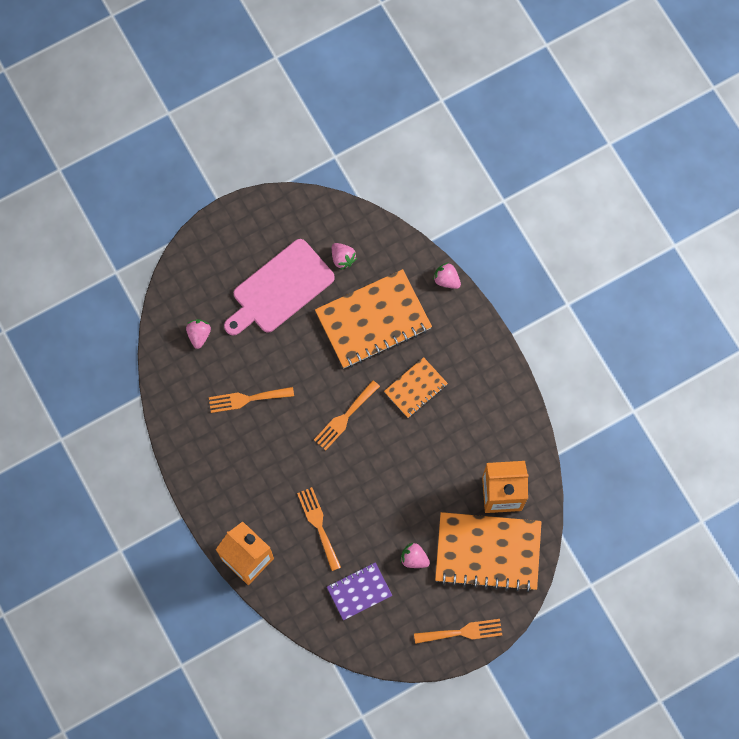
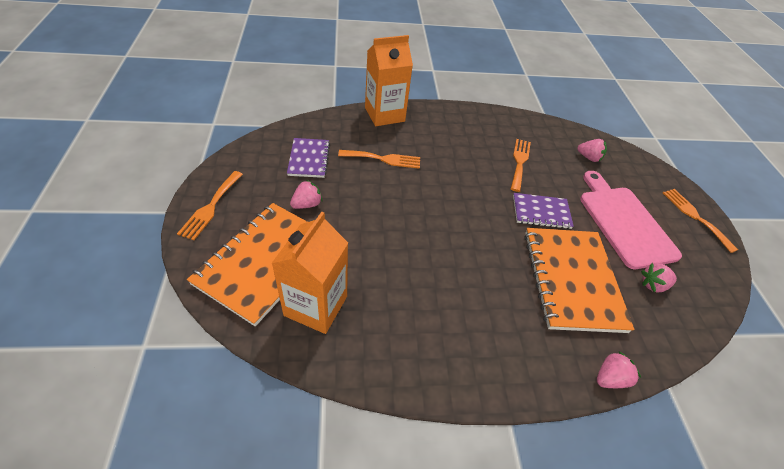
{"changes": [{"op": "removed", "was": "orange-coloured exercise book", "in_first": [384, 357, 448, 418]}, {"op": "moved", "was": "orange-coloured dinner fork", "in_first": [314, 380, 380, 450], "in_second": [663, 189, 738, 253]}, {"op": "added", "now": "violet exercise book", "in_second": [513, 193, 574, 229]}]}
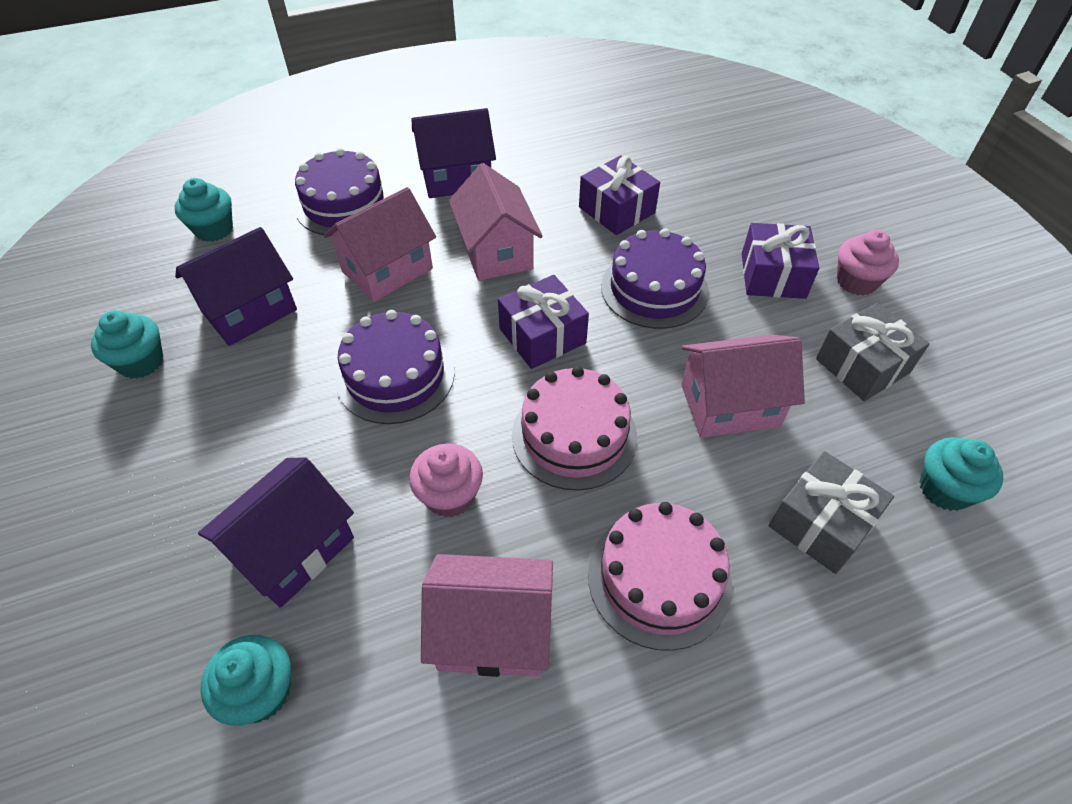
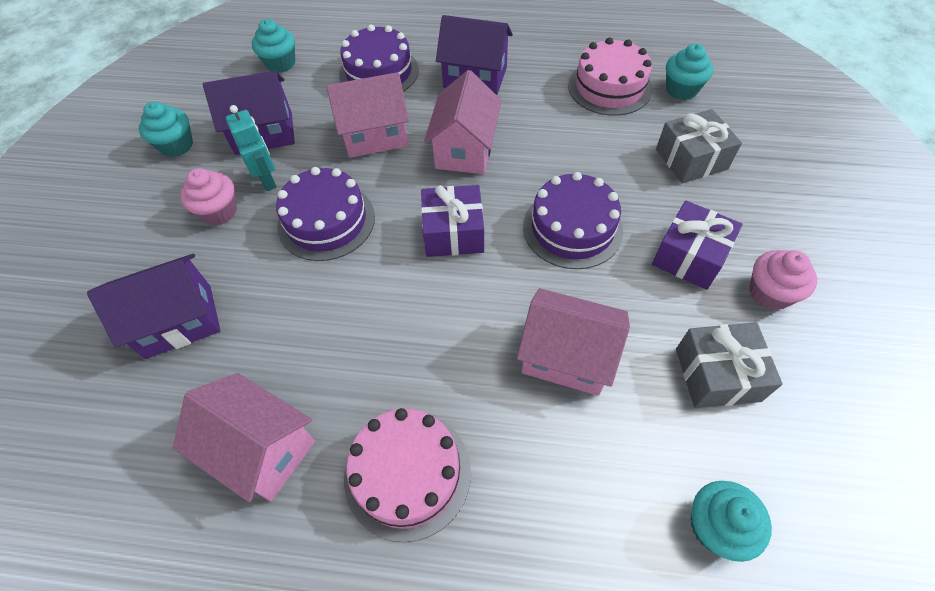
{"changes": [{"op": "removed", "was": "violet wrapped gift", "in_first": [579, 155, 660, 235]}, {"op": "moved", "was": "pink gateau", "in_first": [512, 366, 637, 491], "in_second": [568, 37, 652, 116]}, {"op": "moved", "was": "pink muffin", "in_first": [409, 443, 483, 518], "in_second": [180, 168, 237, 225]}, {"op": "moved", "was": "gray wrapped gift", "in_first": [769, 451, 894, 574], "in_second": [656, 109, 742, 183]}, {"op": "moved", "was": "teal muffin", "in_first": [200, 635, 291, 725], "in_second": [666, 44, 713, 100]}, {"op": "added", "now": "teal robot figure", "in_second": [226, 105, 277, 191]}]}
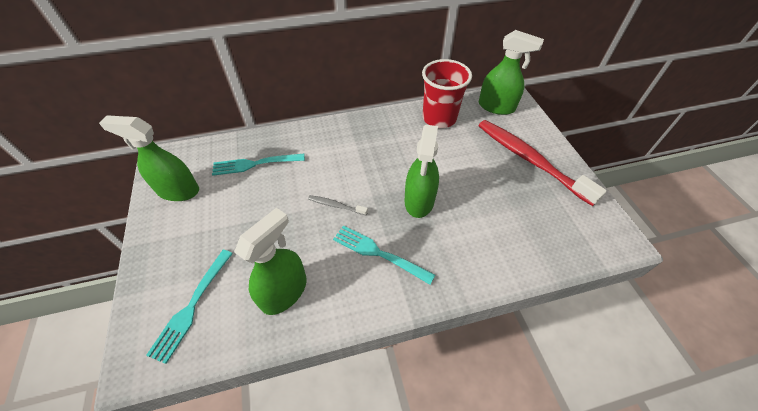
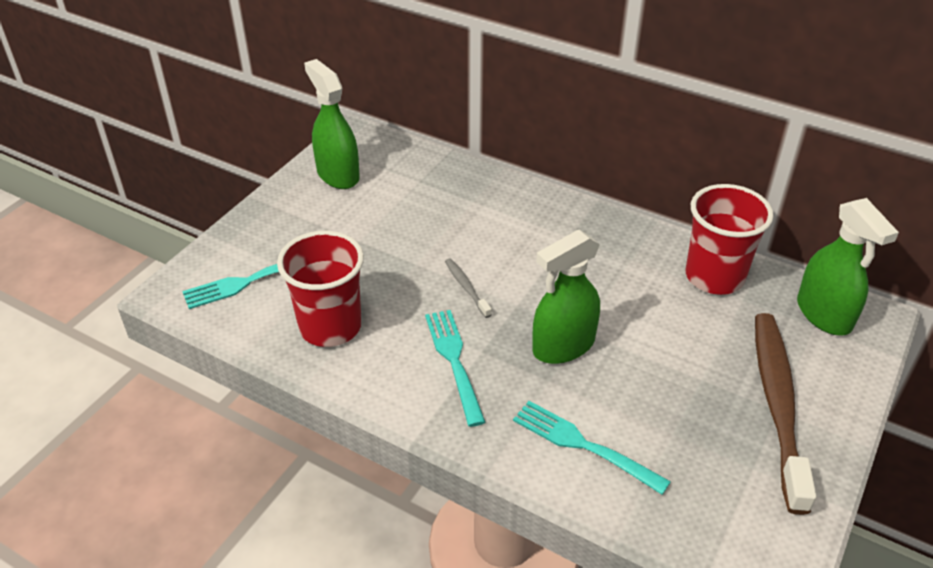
{"changes": [{"op": "recoloured", "was": "crimson dental brush", "now": "dark brown dental brush", "in_first": [479, 120, 607, 206], "in_second": [755, 313, 816, 515]}, {"op": "moved", "was": "teal dinner fork", "in_first": [212, 154, 305, 176], "in_second": [513, 401, 671, 495]}, {"op": "replaced", "was": "emerald spray cleaner", "now": "crimson beaker", "in_first": [234, 208, 307, 315], "in_second": [277, 230, 364, 347]}]}
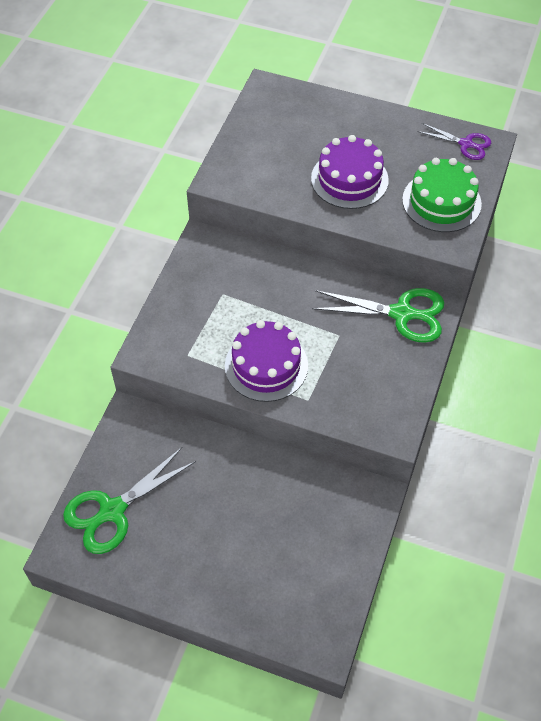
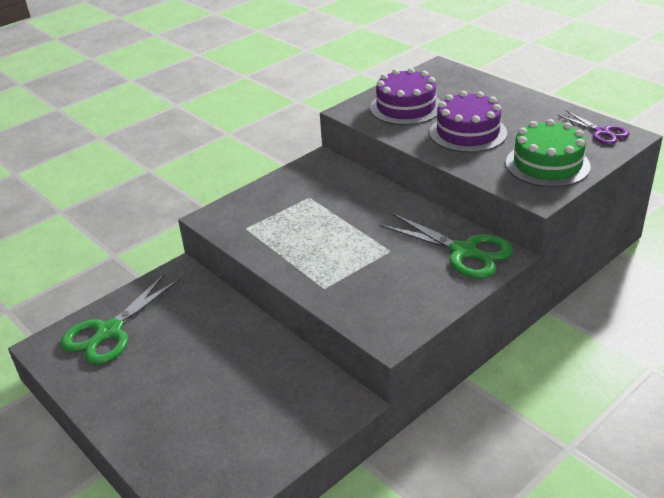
{"changes": [{"op": "moved", "was": "violet gateau", "in_first": [225, 320, 308, 402], "in_second": [370, 68, 441, 125]}, {"op": "turned", "was": "emerald scissors", "in_first": [63, 447, 196, 554], "in_second": [60, 273, 180, 365], "clockwise": -45}]}
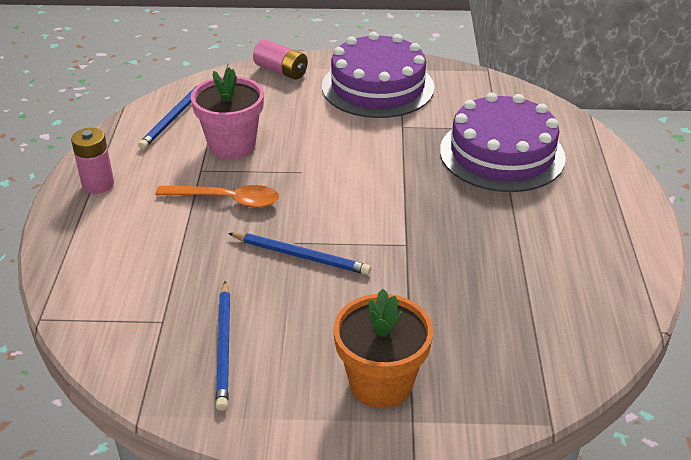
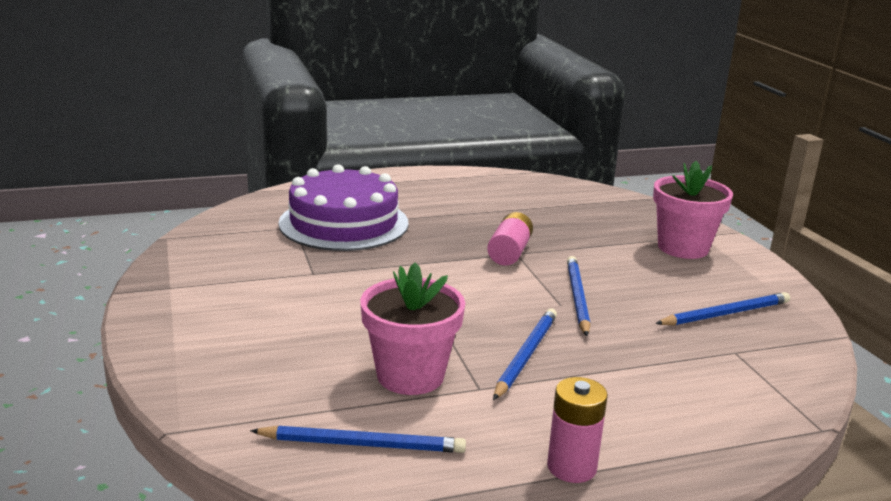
{"changes": [{"op": "removed", "was": "violet gateau", "in_first": [322, 32, 434, 118]}, {"op": "moved", "was": "pink battery", "in_first": [253, 40, 308, 80], "in_second": [487, 212, 533, 266]}, {"op": "replaced", "was": "orange-coloured tablespoon", "now": "cobalt wooden pencil", "in_first": [155, 185, 279, 208], "in_second": [493, 309, 557, 400]}, {"op": "recoloured", "was": "orange-coloured potted plant", "now": "pink potted plant", "in_first": [333, 289, 433, 408], "in_second": [653, 161, 733, 259]}]}
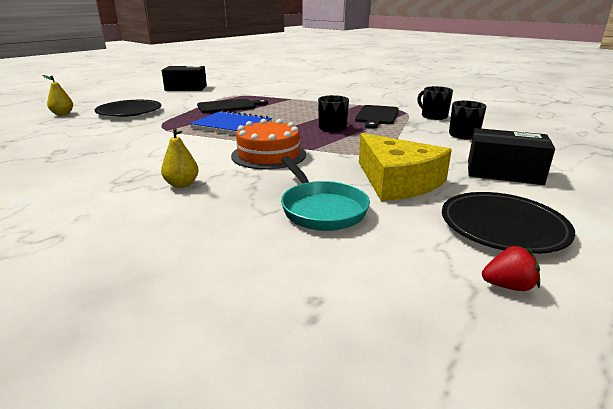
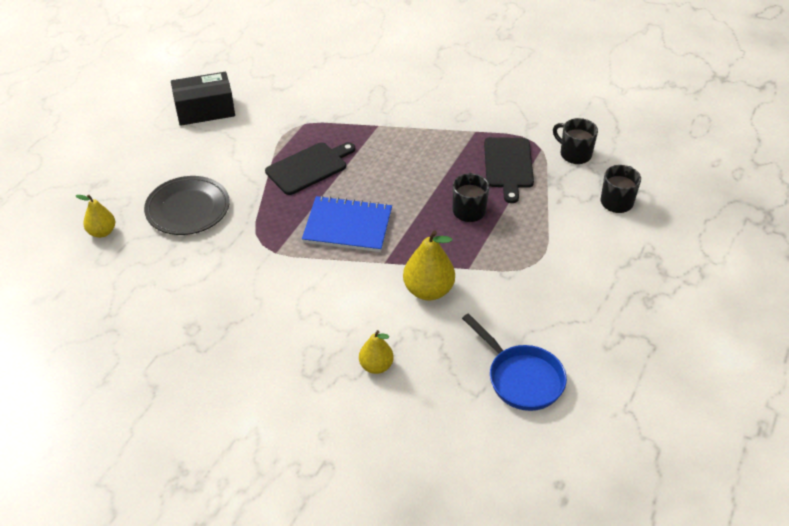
{"changes": [{"op": "replaced", "was": "orange-coloured gateau", "now": "golden pear fruit", "in_first": [231, 119, 306, 169], "in_second": [403, 230, 455, 300]}, {"op": "removed", "was": "ebony box", "in_first": [468, 128, 555, 185]}, {"op": "removed", "was": "golden cheese wedge", "in_first": [359, 133, 452, 201]}, {"op": "recoloured", "was": "teal skillet", "now": "cobalt skillet", "in_first": [281, 156, 370, 231], "in_second": [462, 313, 567, 411]}, {"op": "removed", "was": "ebony dinner plate", "in_first": [442, 192, 575, 254]}, {"op": "removed", "was": "crimson toy strawberry", "in_first": [482, 246, 540, 291]}]}
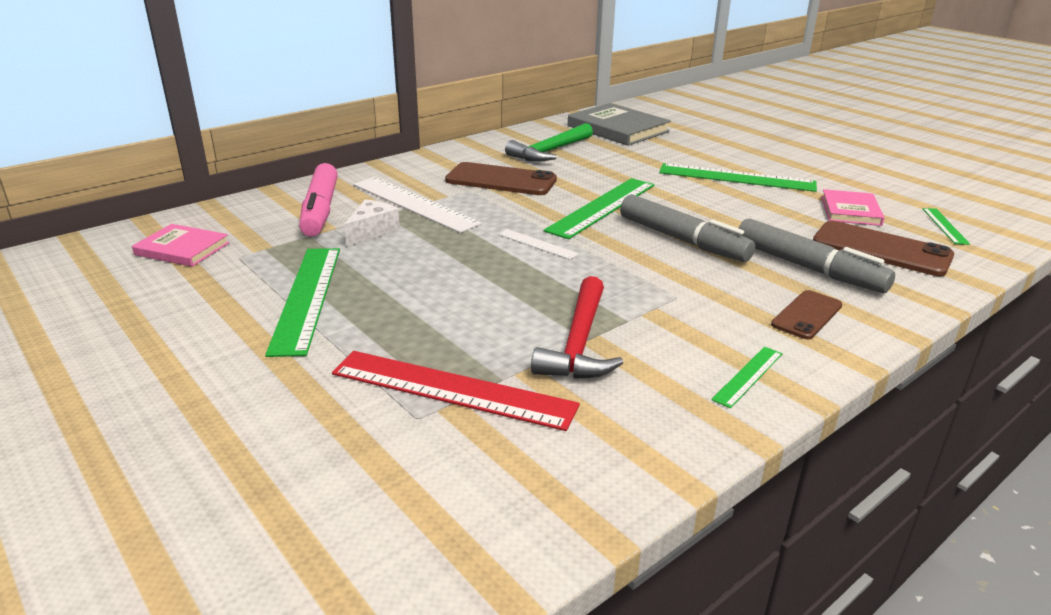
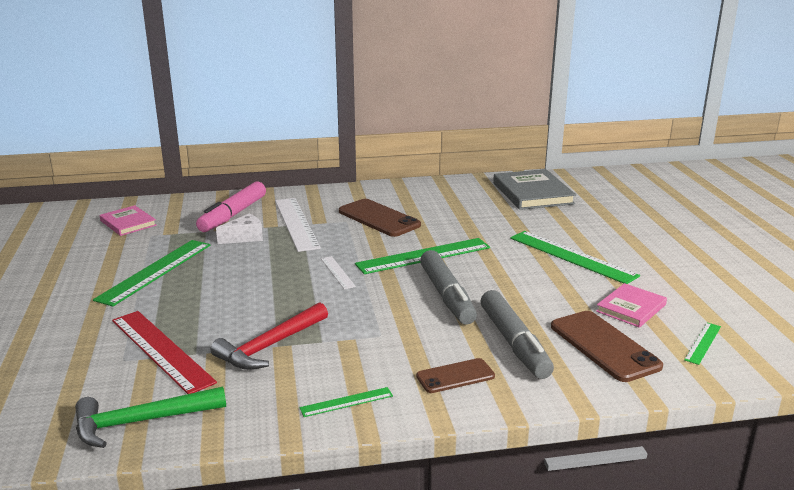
{"changes": [{"op": "moved", "was": "emerald claw hammer", "in_first": [505, 123, 593, 162], "in_second": [75, 387, 226, 448]}]}
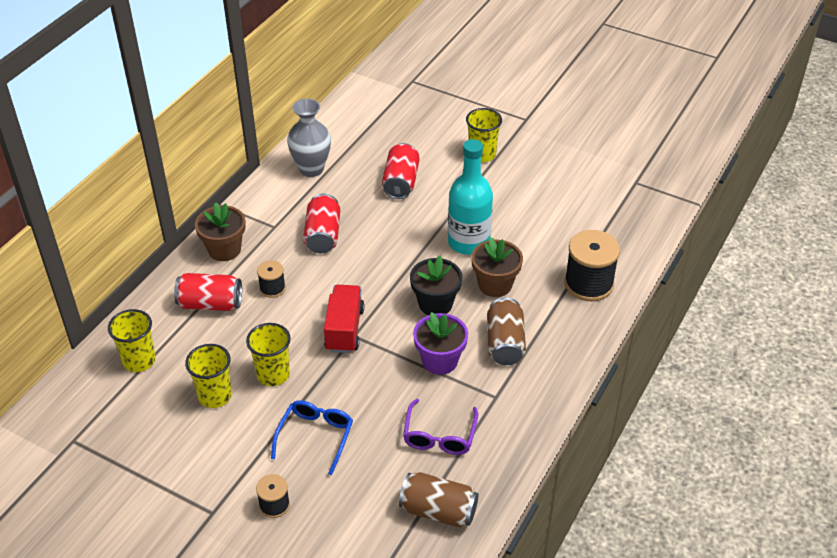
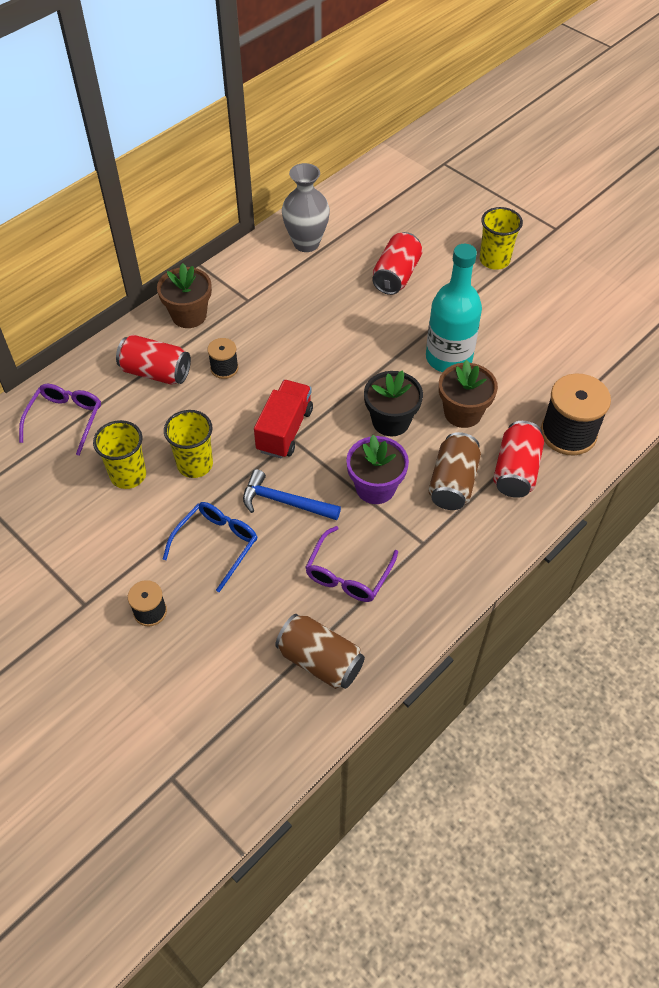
{"changes": [{"op": "moved", "was": "crimson soda can", "in_first": [303, 194, 340, 253], "in_second": [493, 421, 544, 498]}, {"op": "replaced", "was": "golden beaker", "now": "violet eyeglasses", "in_first": [108, 309, 156, 372], "in_second": [19, 384, 101, 456]}, {"op": "added", "now": "cobalt claw hammer", "in_second": [243, 469, 341, 520]}]}
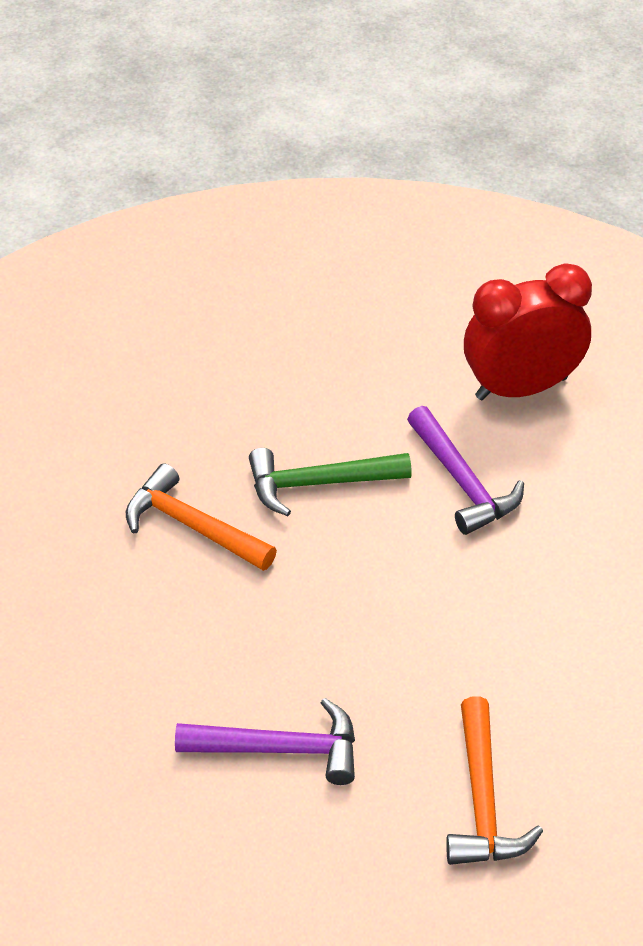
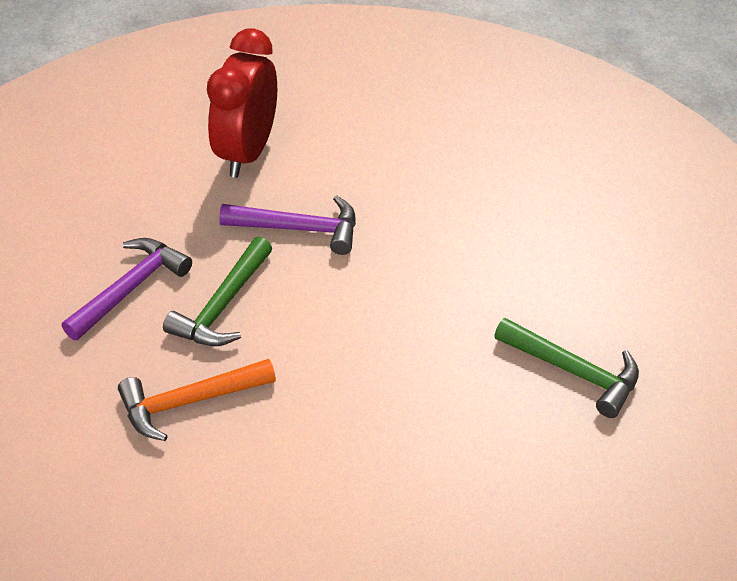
{"changes": [{"op": "recoloured", "was": "orange-coloured claw hammer", "now": "emerald claw hammer", "in_first": [446, 696, 543, 865], "in_second": [494, 318, 639, 418]}, {"op": "moved", "was": "violet claw hammer", "in_first": [175, 698, 355, 785], "in_second": [62, 238, 192, 340]}]}
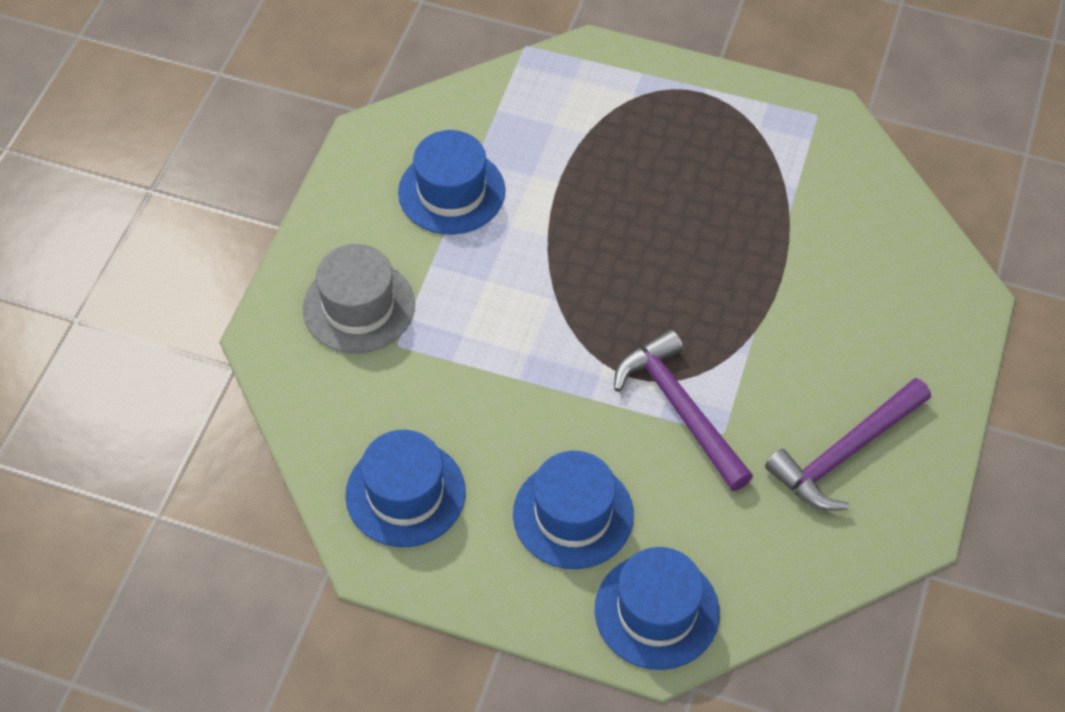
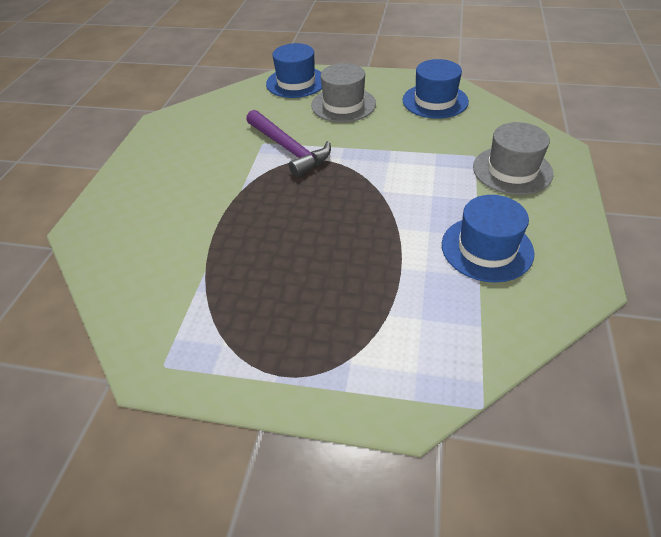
{"changes": [{"op": "removed", "was": "violet claw hammer", "in_first": [765, 378, 931, 511]}, {"op": "recoloured", "was": "cobalt tall hat", "now": "gray tall hat", "in_first": [513, 451, 634, 569], "in_second": [311, 63, 376, 122]}]}
